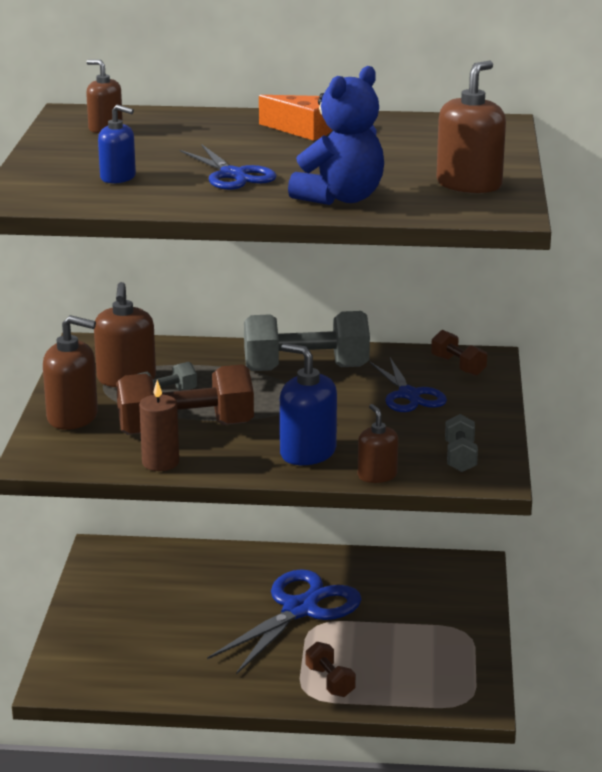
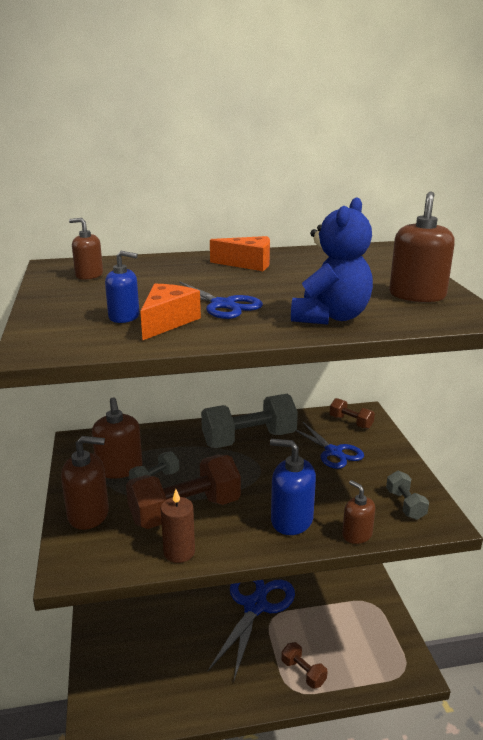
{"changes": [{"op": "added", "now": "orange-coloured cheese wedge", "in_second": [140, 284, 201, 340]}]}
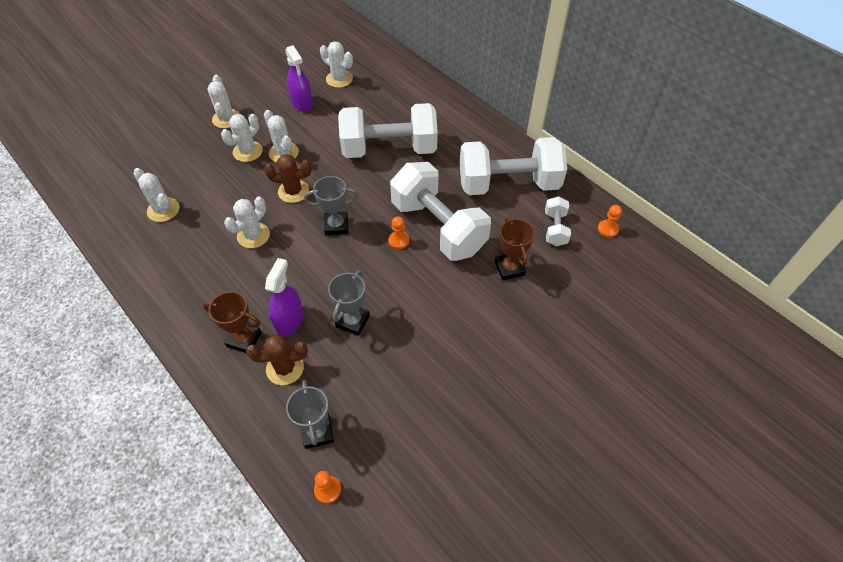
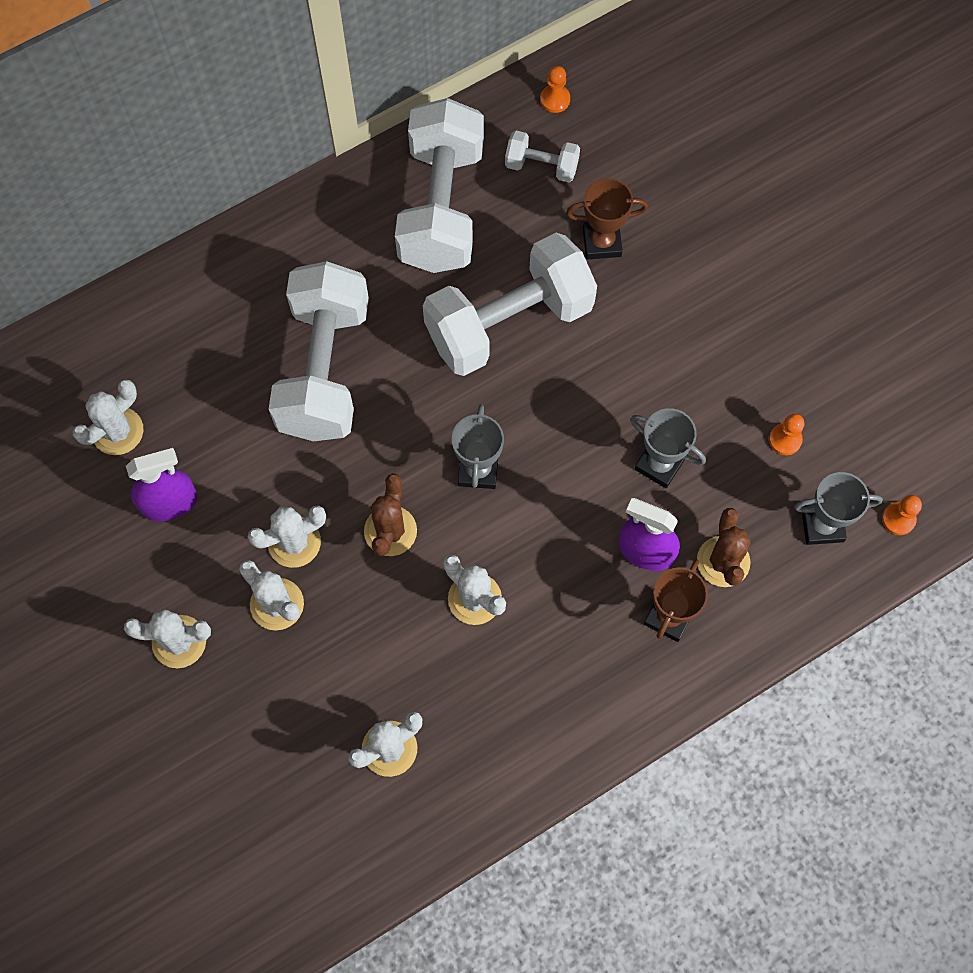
{"changes": [{"op": "moved", "was": "orange-coloured chess pawn", "in_first": [389, 216, 409, 249], "in_second": [769, 414, 804, 455]}]}
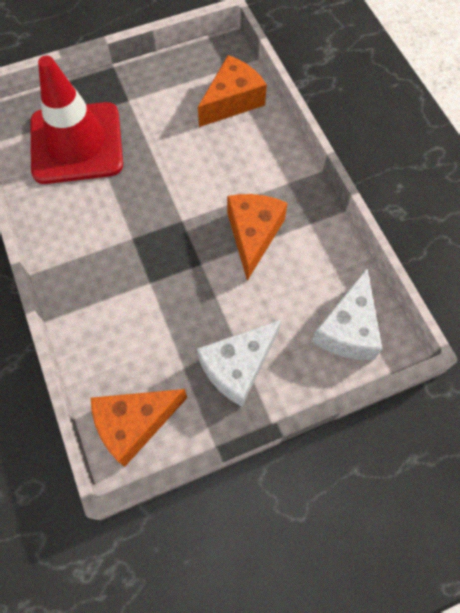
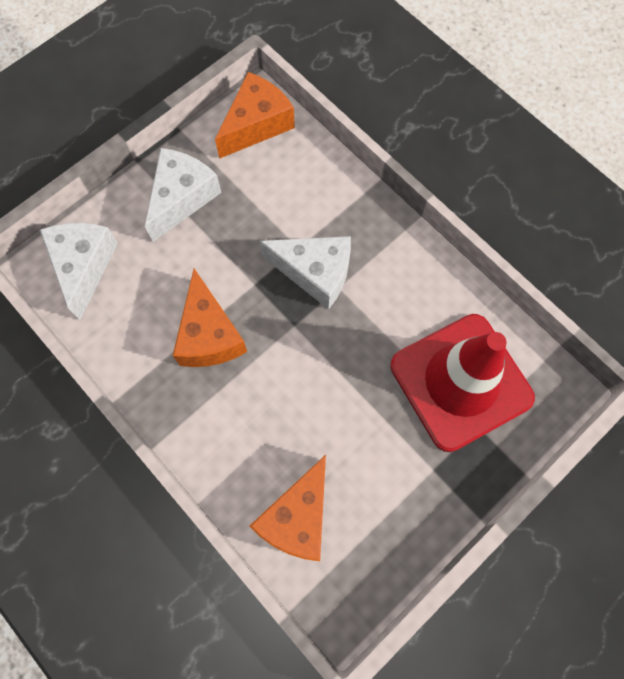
{"changes": [{"op": "added", "now": "white cheese wedge", "in_second": [259, 236, 351, 310]}]}
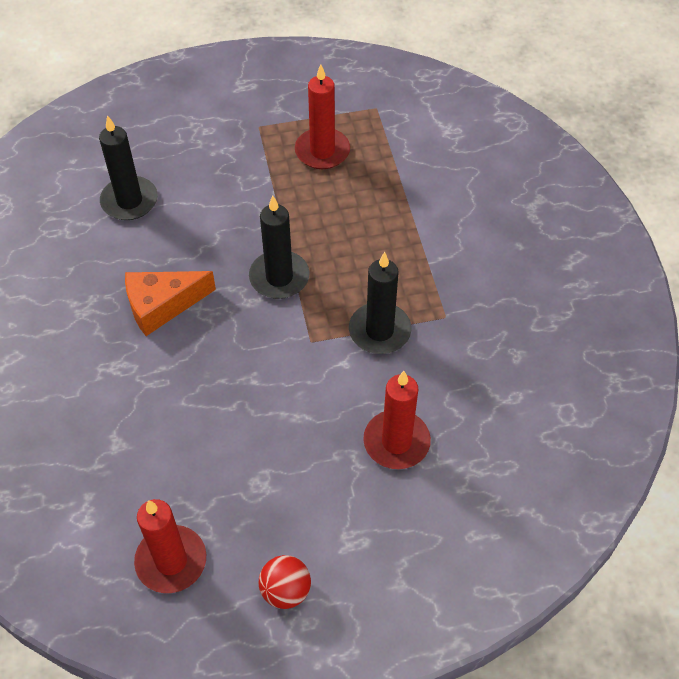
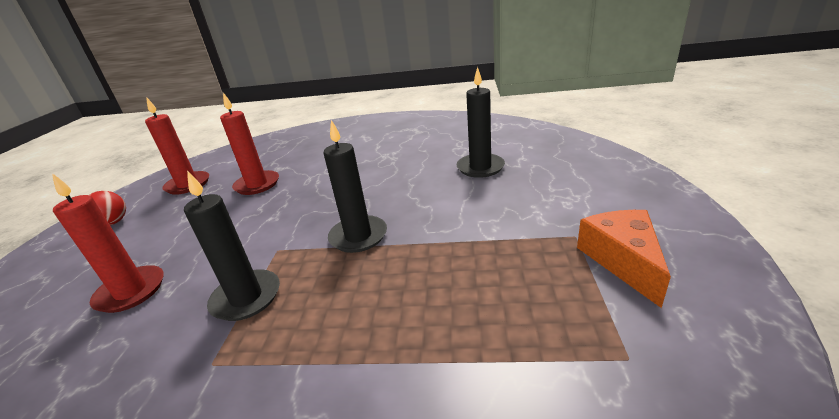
{"changes": [{"op": "moved", "was": "crimson pillar candle", "in_first": [295, 64, 350, 169], "in_second": [220, 92, 279, 195]}, {"op": "moved", "was": "orange-coloured cheese wedge", "in_first": [125, 271, 216, 336], "in_second": [577, 210, 671, 308]}]}
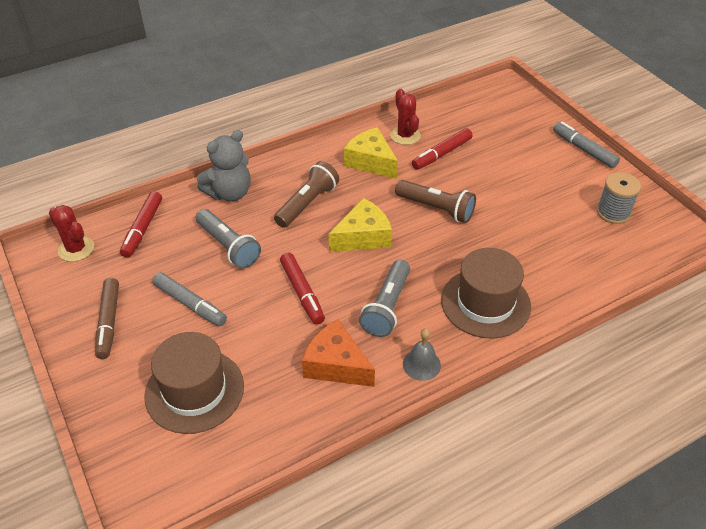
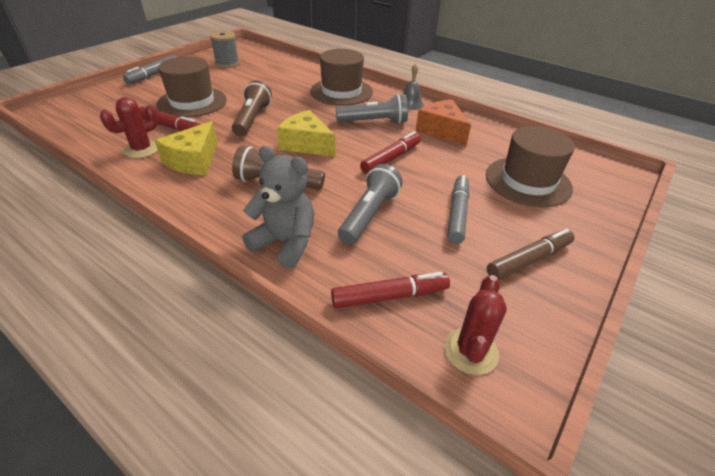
{"changes": [{"op": "turned", "was": "orange-coloured cheese wedge", "in_first": [302, 320, 375, 387], "in_second": [416, 100, 471, 146], "clockwise": 135}, {"op": "added", "now": "dark brown tall hat", "in_second": [156, 56, 227, 118]}]}
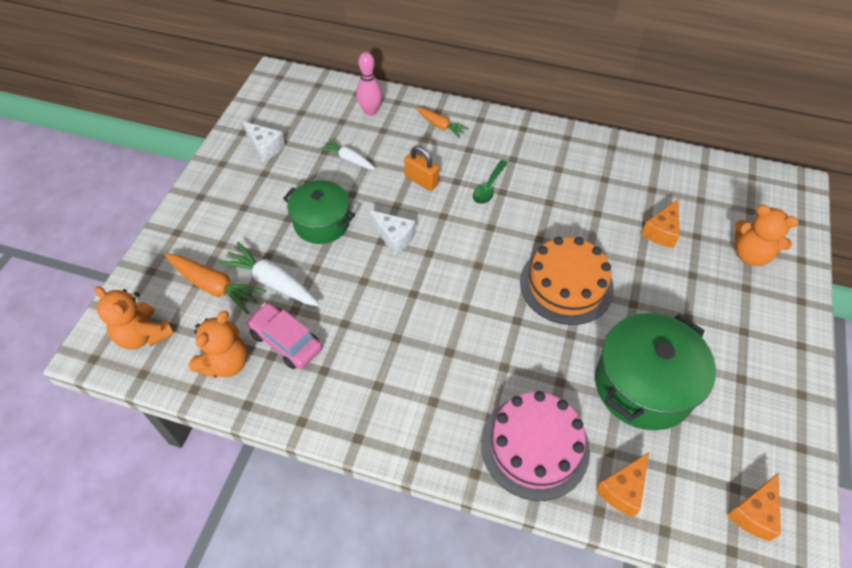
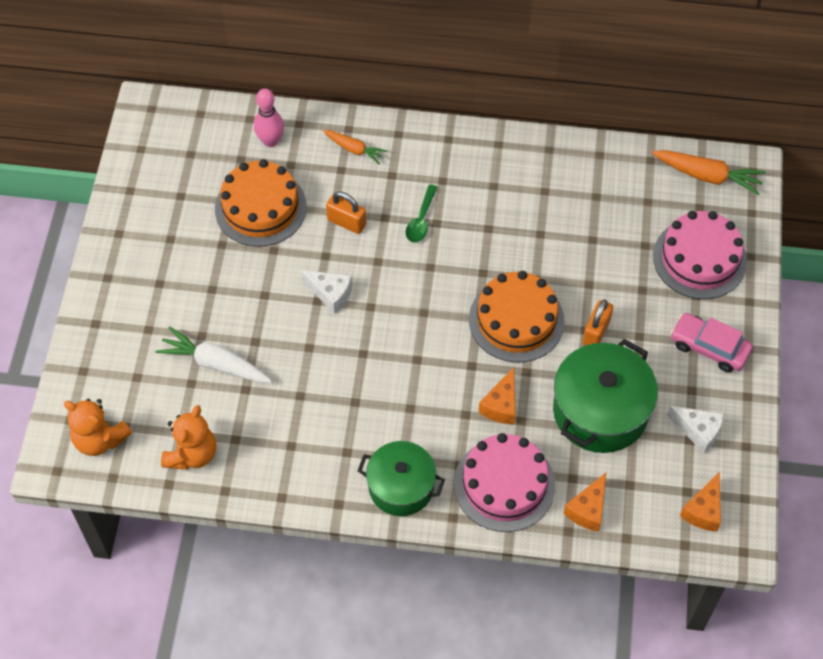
{"changes": [{"op": "moved", "was": "white cheese wedge", "in_first": [243, 122, 285, 162], "in_second": [667, 406, 724, 453]}, {"op": "replaced", "was": "white toy carrot", "now": "orange-coloured gateau", "in_first": [320, 139, 376, 170], "in_second": [215, 159, 307, 247]}, {"op": "moved", "was": "emerald cooking pot", "in_first": [283, 180, 355, 244], "in_second": [357, 441, 445, 516]}, {"op": "moved", "was": "orange-coloured cheese wedge", "in_first": [641, 199, 680, 248], "in_second": [479, 367, 516, 424]}, {"op": "replaced", "was": "orange-coloured teddy bear", "now": "pink gateau", "in_first": [734, 205, 799, 266], "in_second": [653, 211, 747, 299]}, {"op": "moved", "was": "orange-coloured toy carrot", "in_first": [165, 254, 266, 314], "in_second": [652, 150, 766, 196]}, {"op": "moved", "was": "pink automobile", "in_first": [246, 303, 322, 369], "in_second": [671, 313, 753, 373]}, {"op": "added", "now": "orange-coloured padlock", "in_second": [582, 300, 613, 346]}]}
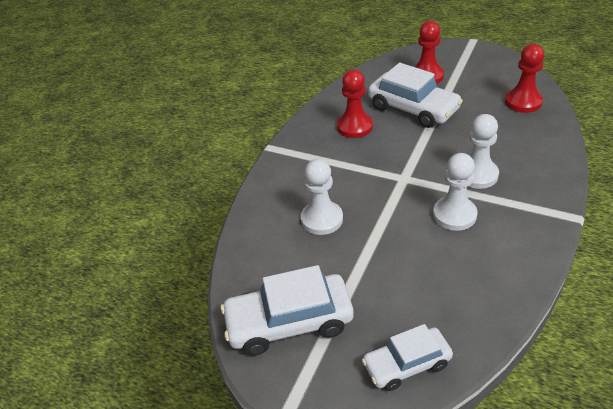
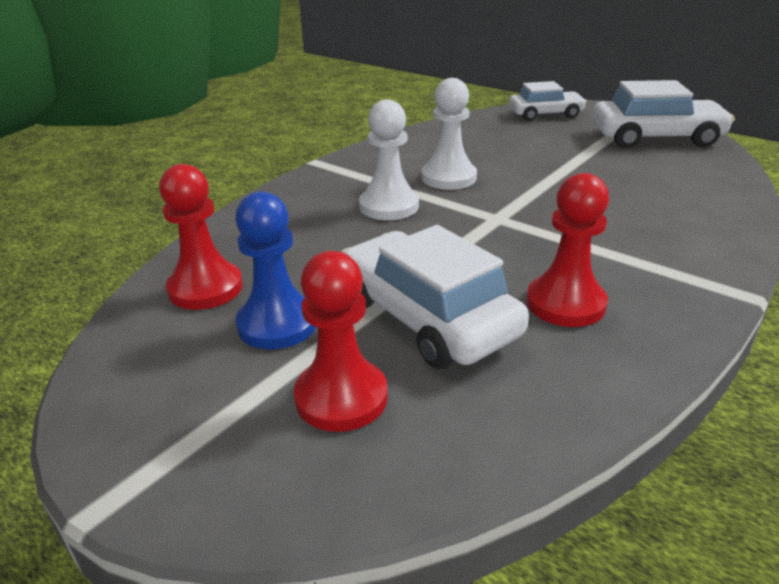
{"changes": [{"op": "removed", "was": "white chess pawn", "in_first": [301, 159, 343, 235]}, {"op": "added", "now": "cobalt chess pawn", "in_second": [235, 192, 316, 349]}]}
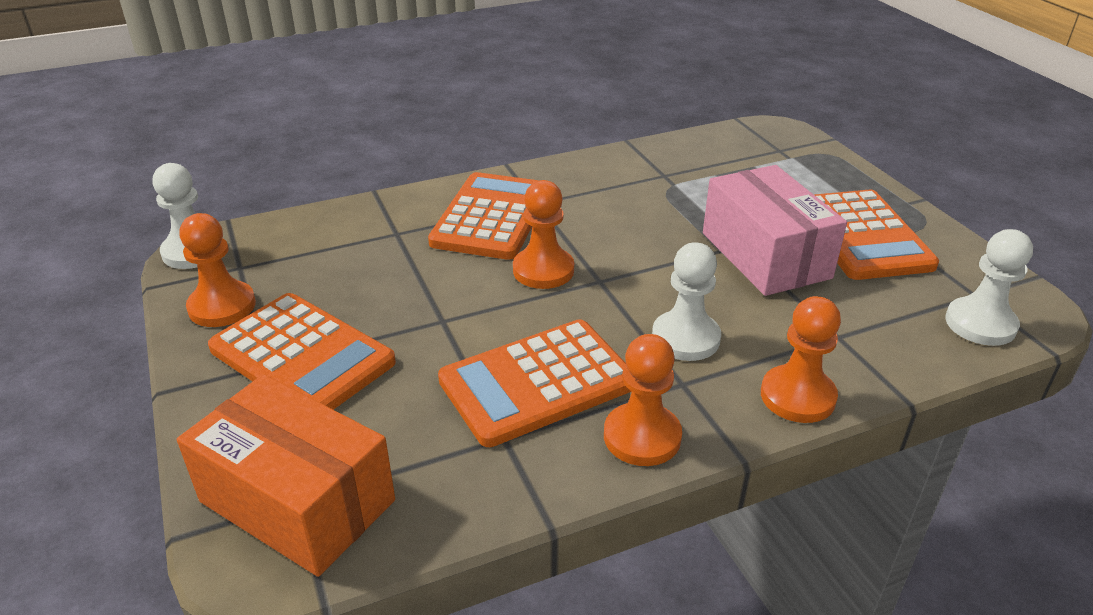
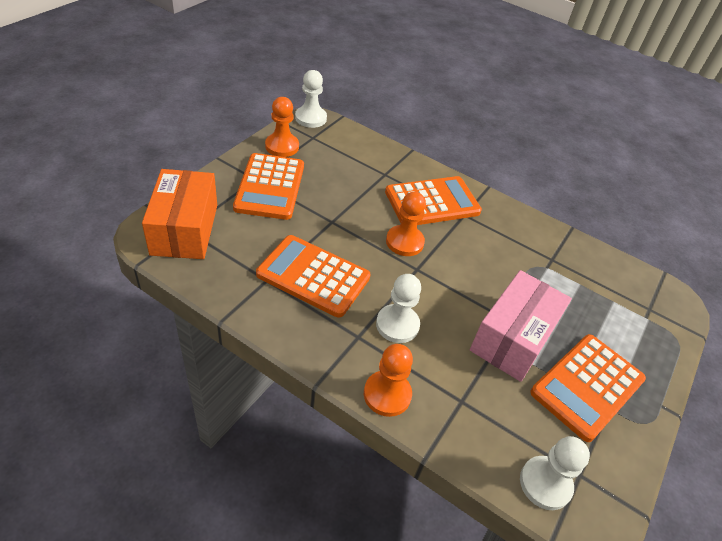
{"changes": [{"op": "removed", "was": "orange-coloured chess pawn", "in_first": [604, 334, 682, 466]}]}
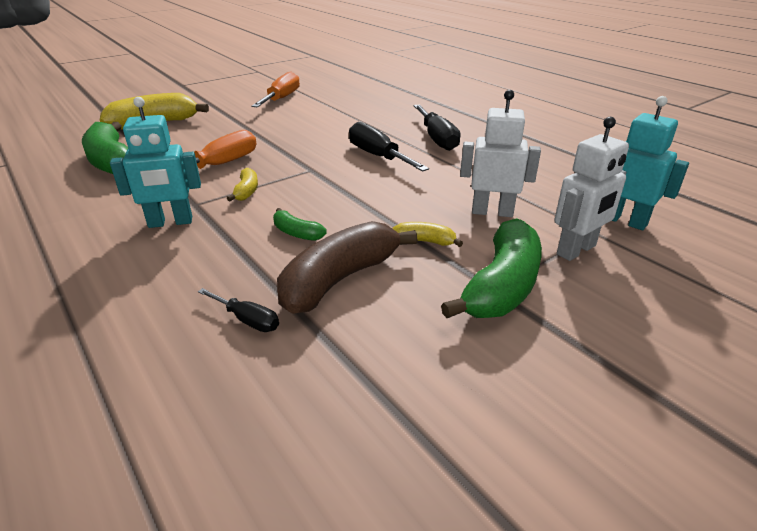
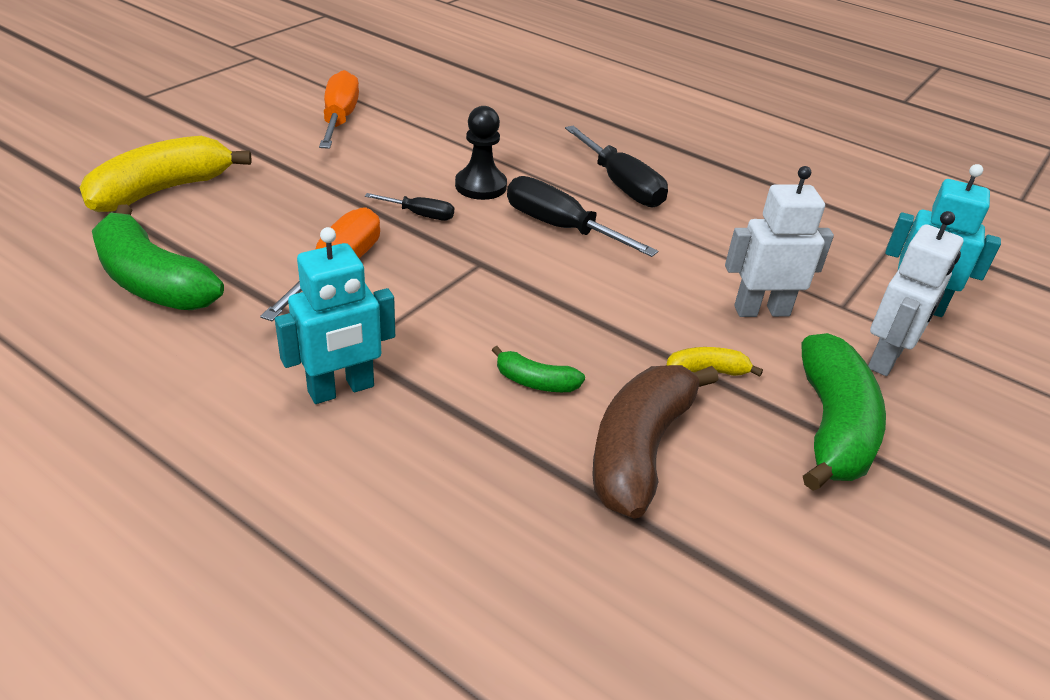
{"changes": [{"op": "removed", "was": "golden banana fruit", "in_first": [227, 168, 258, 202]}, {"op": "moved", "was": "ebony flat screwdriver", "in_first": [198, 288, 279, 332], "in_second": [365, 193, 454, 220]}, {"op": "added", "now": "ebony chess pawn", "in_second": [455, 106, 507, 200]}]}
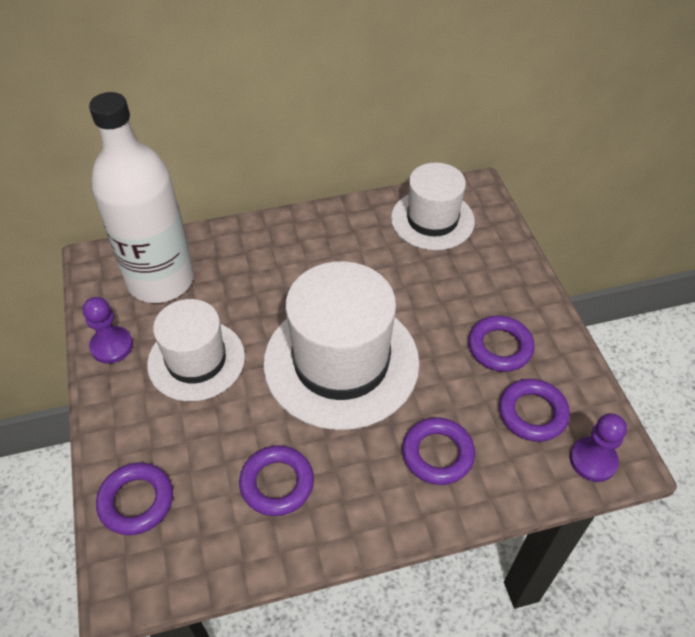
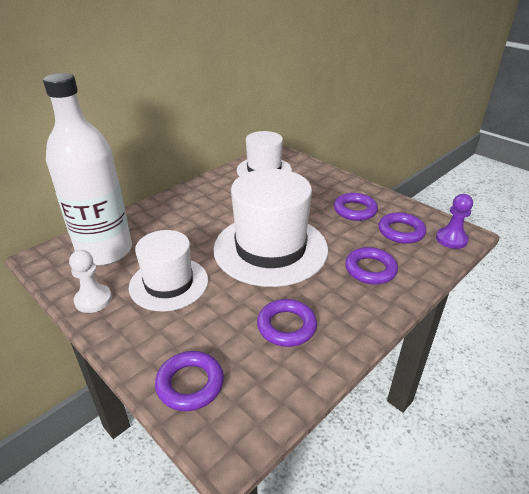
{"changes": [{"op": "recoloured", "was": "violet chess pawn", "now": "white chess pawn", "in_first": [83, 297, 133, 364], "in_second": [69, 250, 112, 313]}]}
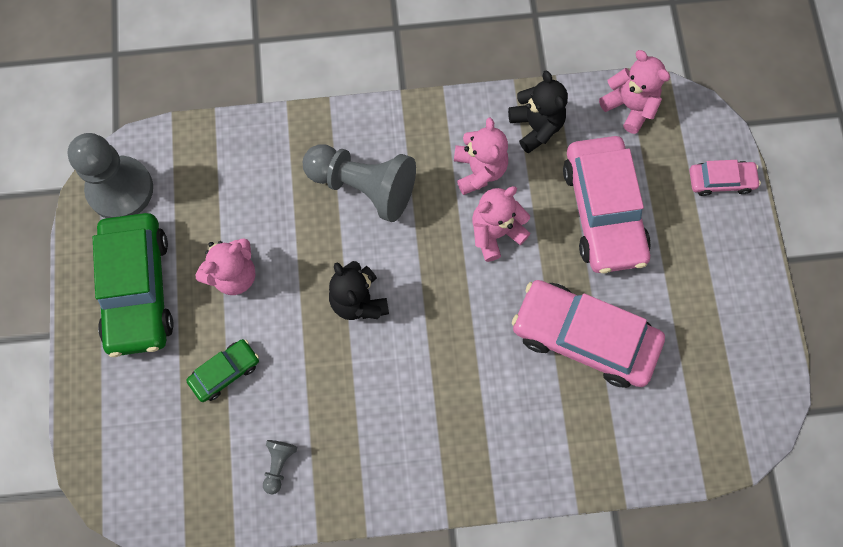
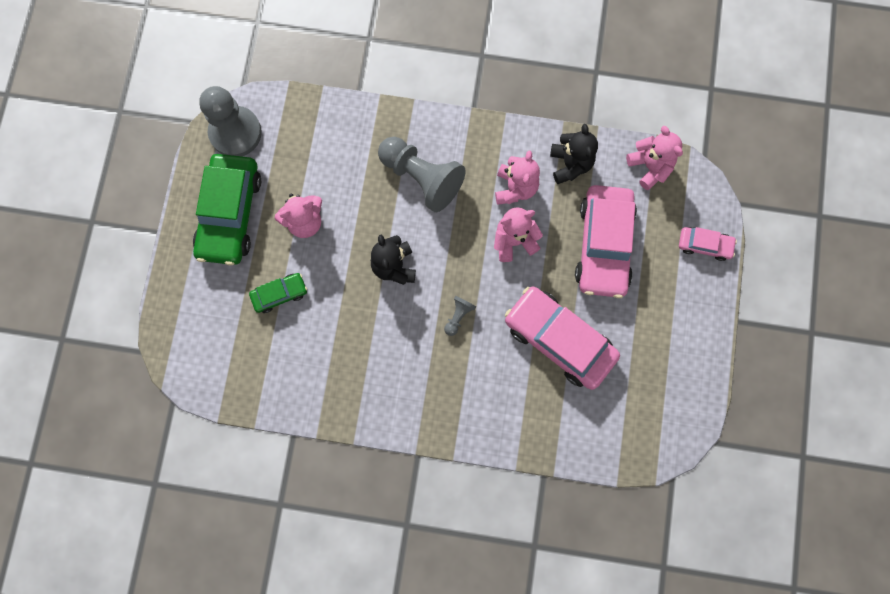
{"changes": [{"op": "moved", "was": "gray chess pawn", "in_first": [263, 440, 298, 494], "in_second": [444, 296, 476, 336]}]}
